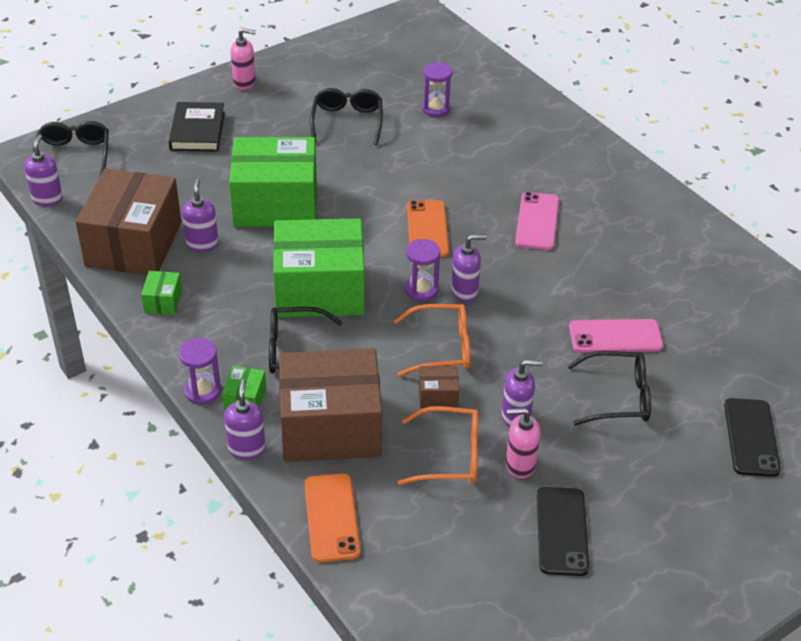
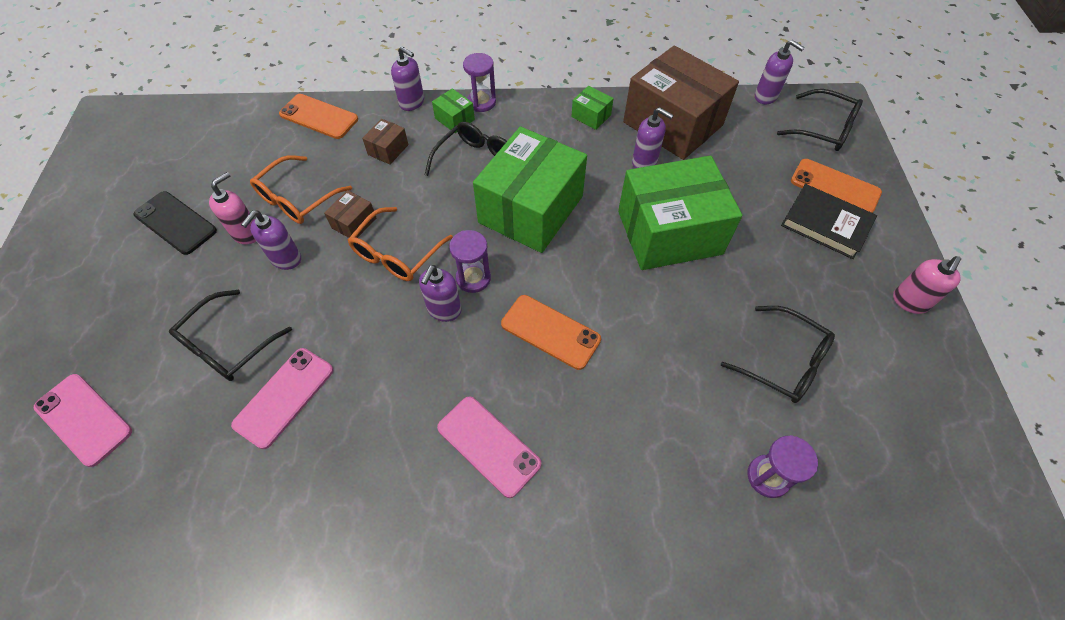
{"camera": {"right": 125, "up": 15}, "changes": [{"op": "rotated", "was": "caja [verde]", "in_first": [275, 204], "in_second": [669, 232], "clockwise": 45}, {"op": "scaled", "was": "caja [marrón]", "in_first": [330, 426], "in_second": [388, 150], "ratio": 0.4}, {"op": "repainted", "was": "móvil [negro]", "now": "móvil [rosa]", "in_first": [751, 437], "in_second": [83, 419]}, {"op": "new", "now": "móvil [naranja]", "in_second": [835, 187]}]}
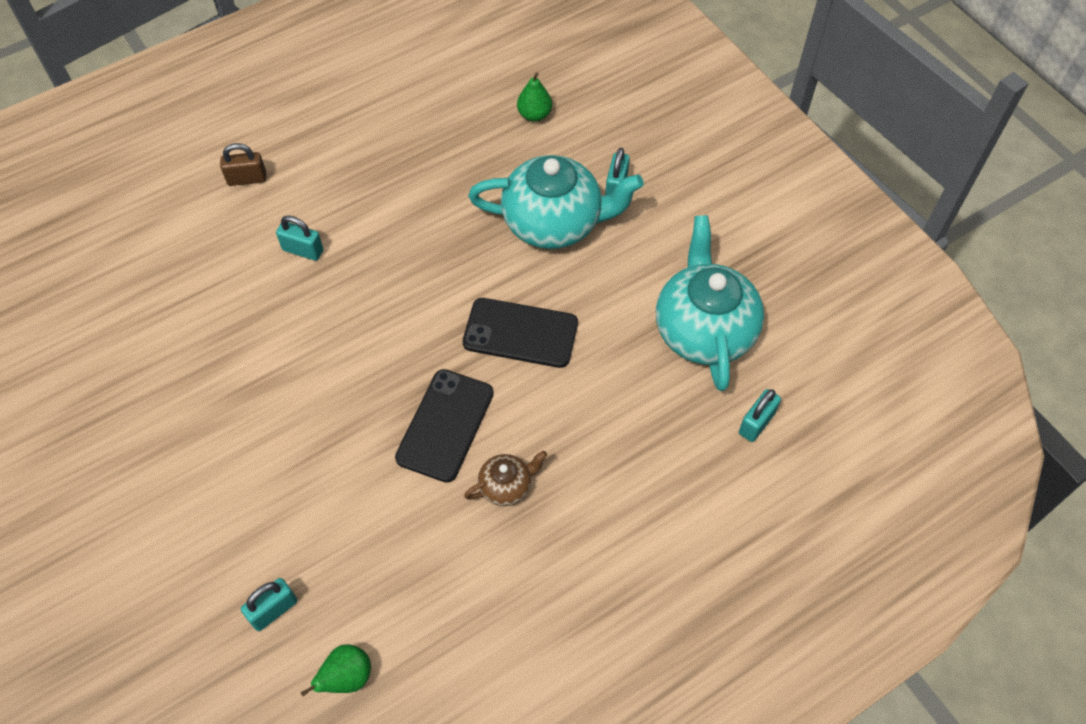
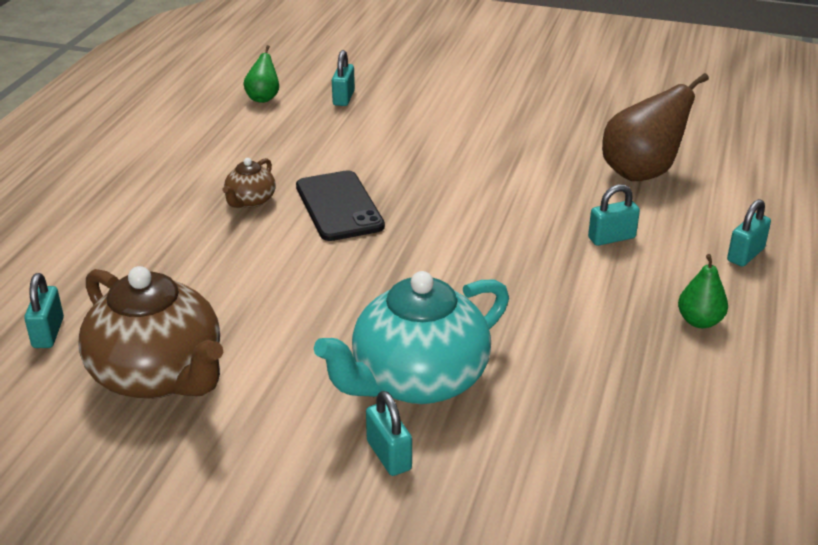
{"camera": {"right": 140, "up": -25}, "changes": [{"op": "shifted", "was": "pera [verde]", "in_first": [534, 115], "in_second": [699, 321]}, {"op": "repainted", "was": "candado [marrón]", "now": "candado [turquesa]", "in_first": [247, 179], "in_second": [745, 255]}, {"op": "repainted", "was": "tetera [turquesa]", "now": "tetera [marrón]", "in_first": [704, 330], "in_second": [159, 375]}, {"op": "gone", "was": "móvil [negro]", "in_first": [520, 333]}, {"op": "new", "now": "pera [marrón]", "in_second": [641, 173]}]}
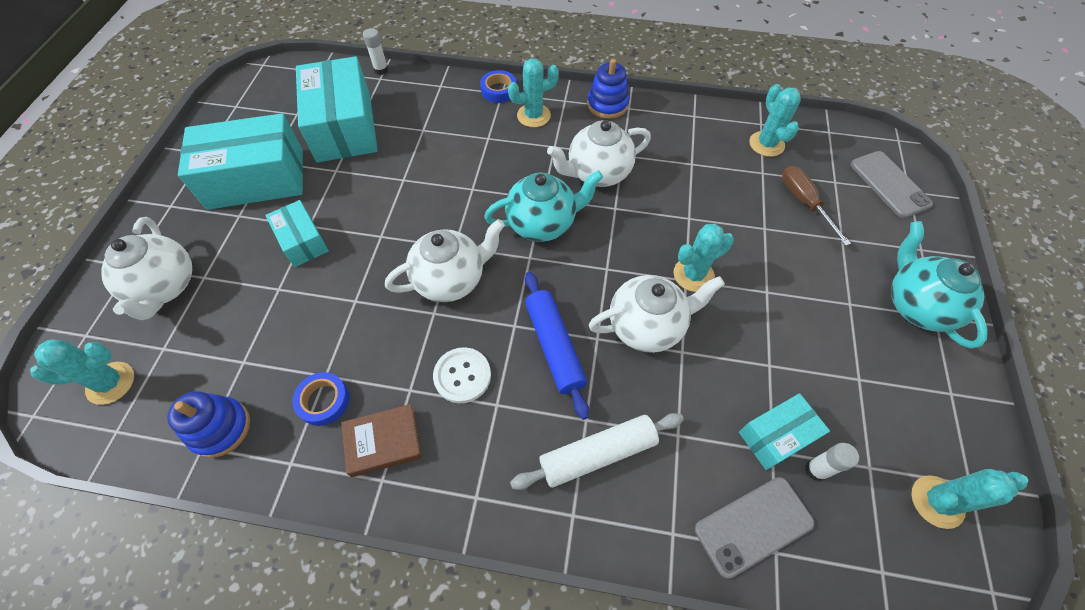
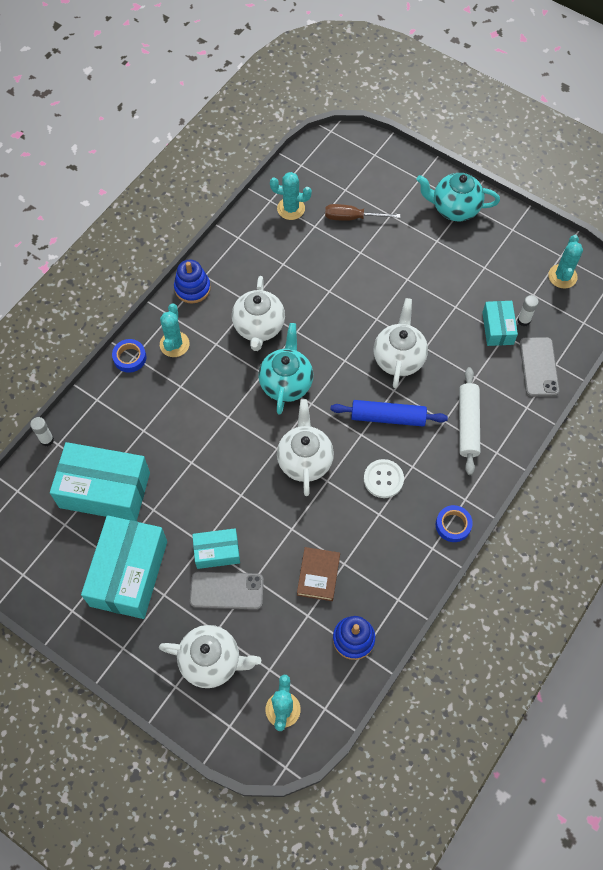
{"camera": {"right": -65, "up": 5}, "changes": [{"op": "shifted", "was": "móvil [gris]", "in_first": [889, 184], "in_second": [227, 591]}, {"op": "gone", "was": "cactus [turquesa]", "in_first": [693, 275]}, {"op": "shifted", "was": "cinta adhesiva [azul]", "in_first": [324, 401], "in_second": [453, 525]}, {"op": "shifted", "was": "libro [marrón]", "in_first": [383, 442], "in_second": [318, 575]}]}
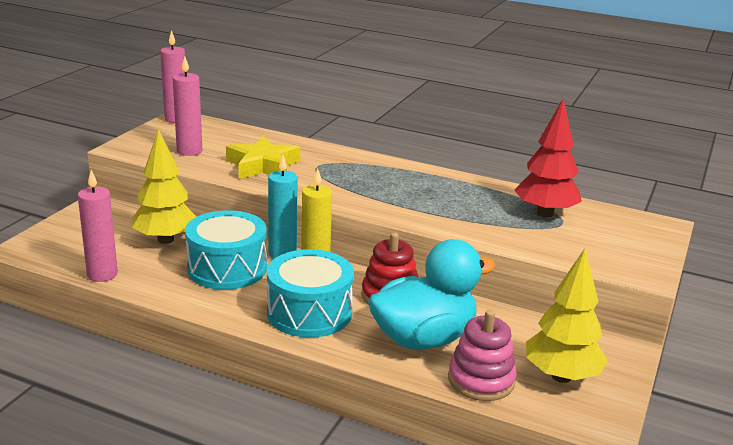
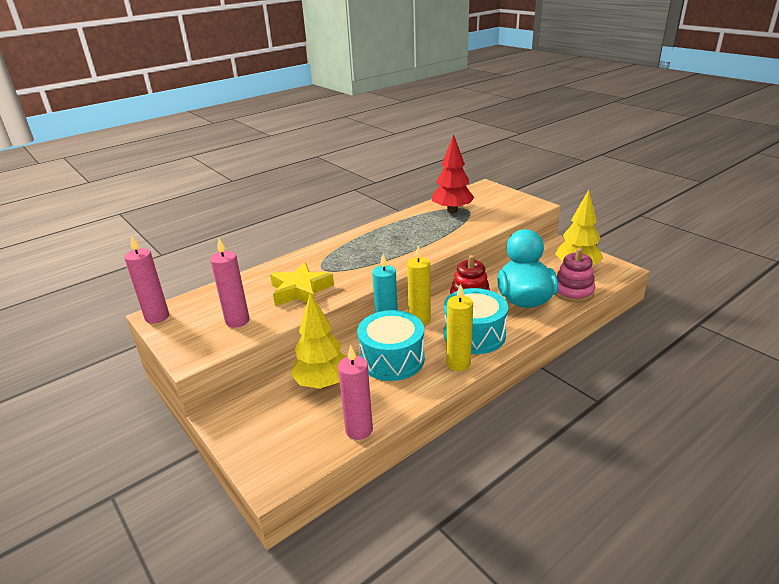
{"camera": {"right": -60, "up": 5}, "changes": [{"op": "new", "now": "vela [amarillo]", "in_second": [458, 363]}]}
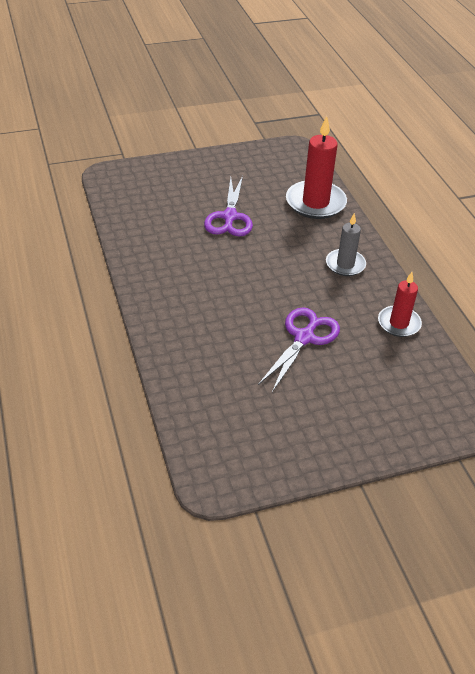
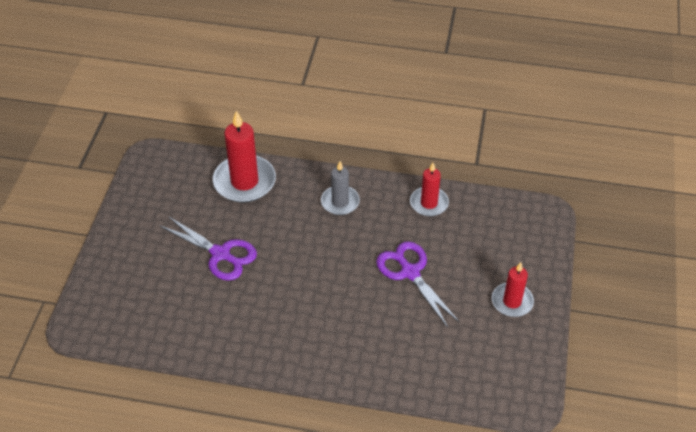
{"camera": {"right": -60, "up": 5}, "changes": [{"op": "new", "now": "vela [rojo]", "in_second": [512, 301]}]}
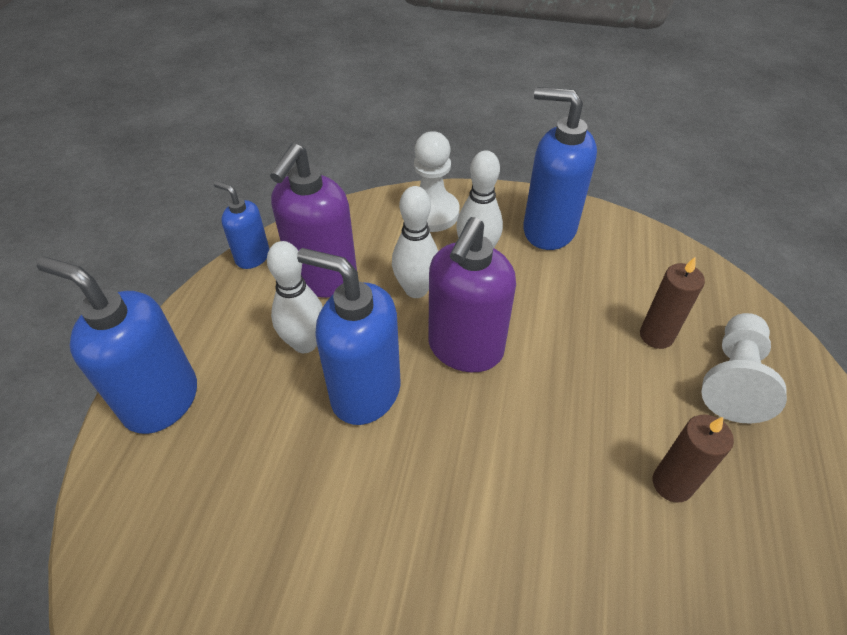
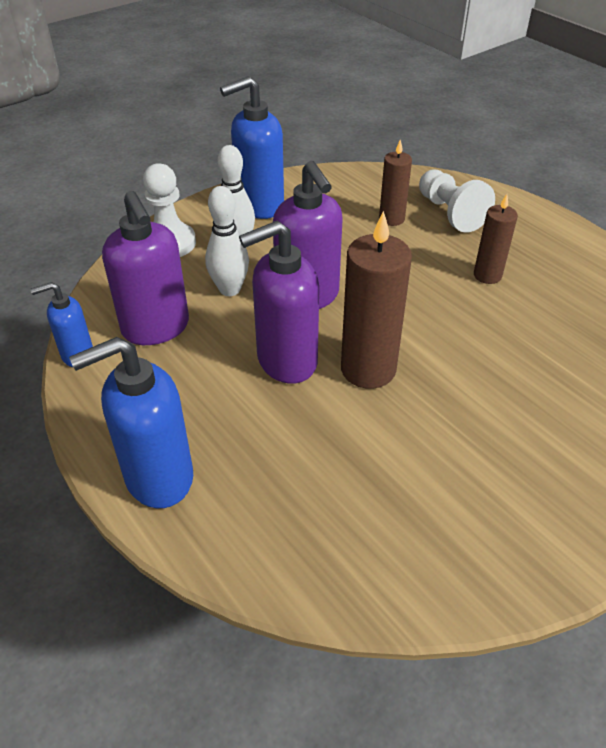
{"camera": {"right": -50, "up": -5}, "changes": [{"op": "gone", "was": "bolo [blanco]", "in_first": [305, 343]}, {"op": "repainted", "was": "dispensador de jabón [azul]", "now": "dispensador de jabón [morado]", "in_first": [365, 392], "in_second": [286, 361]}, {"op": "new", "now": "vela [marrón]", "in_second": [368, 369]}]}
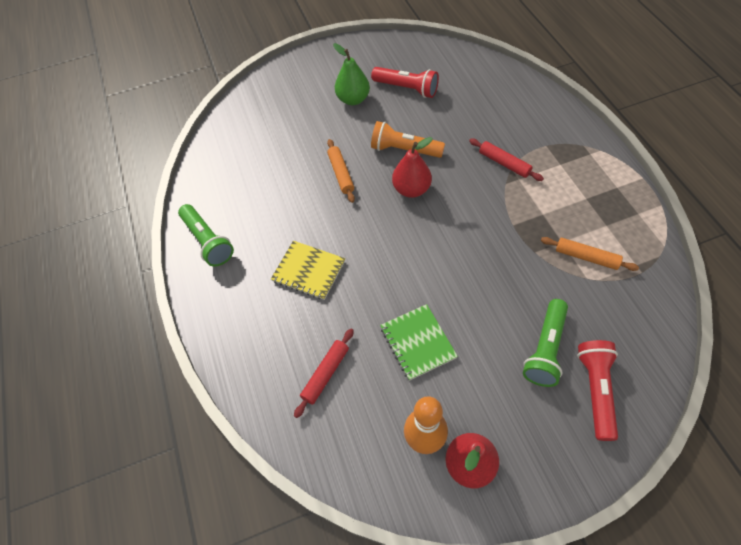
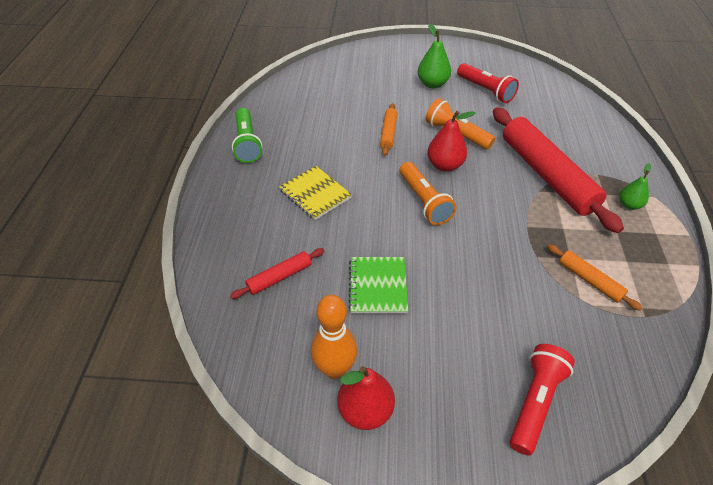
{"camera": {"right": 20, "up": -10}, "changes": [{"op": "scaled", "was": "rodillo [rojo]", "in_first": [504, 163], "in_second": [546, 175], "ratio": 2.2}, {"op": "gone", "was": "lámpara de mano [verde]", "in_first": [545, 349]}, {"op": "new", "now": "lámpara de mano [naranja]", "in_second": [424, 201]}, {"op": "new", "now": "pera [verde]", "in_second": [629, 205]}]}
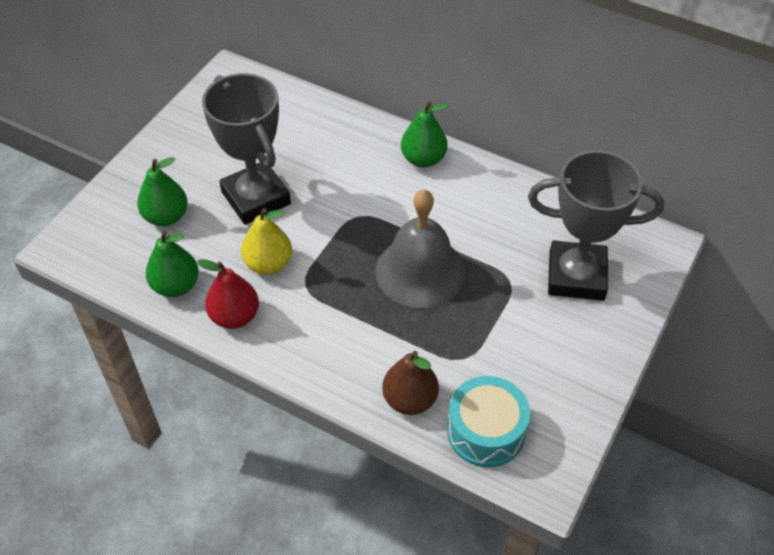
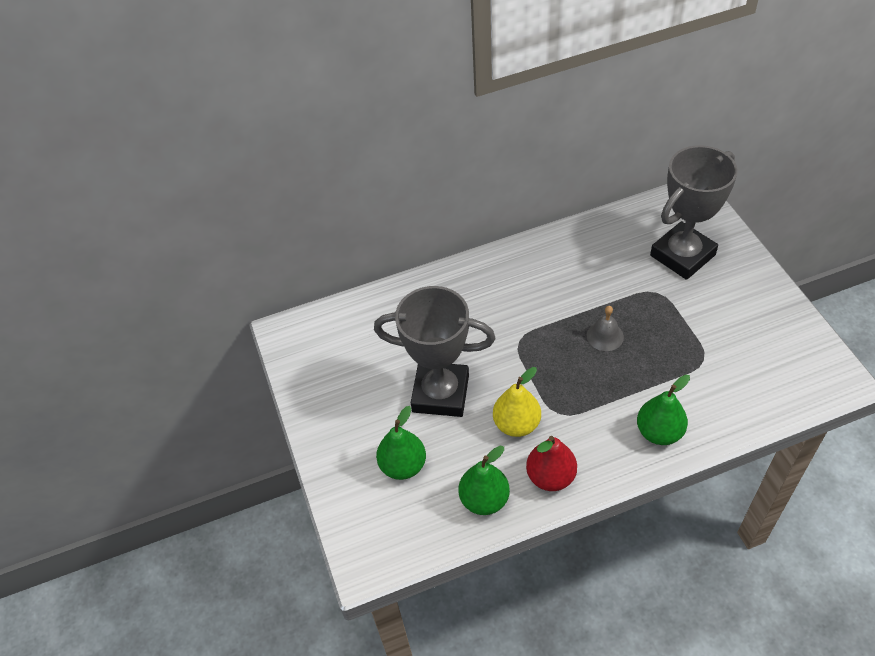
{"camera": {"right": -45, "up": 0}, "changes": [{"op": "shifted", "was": "pera [verde]", "in_first": [423, 159], "in_second": [659, 432]}, {"op": "scaled", "was": "campana [gris]", "in_first": [420, 271], "in_second": [605, 336], "ratio": 0.46}, {"op": "gone", "was": "pera [marrón]", "in_first": [410, 400]}, {"op": "gone", "was": "tambor [turquesa]", "in_first": [486, 431]}]}
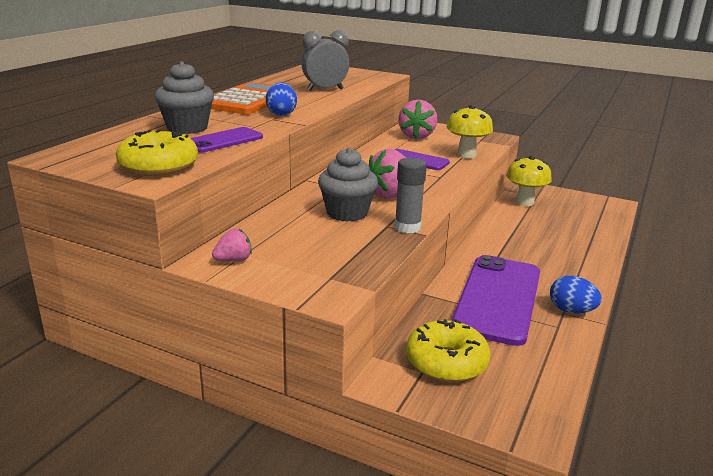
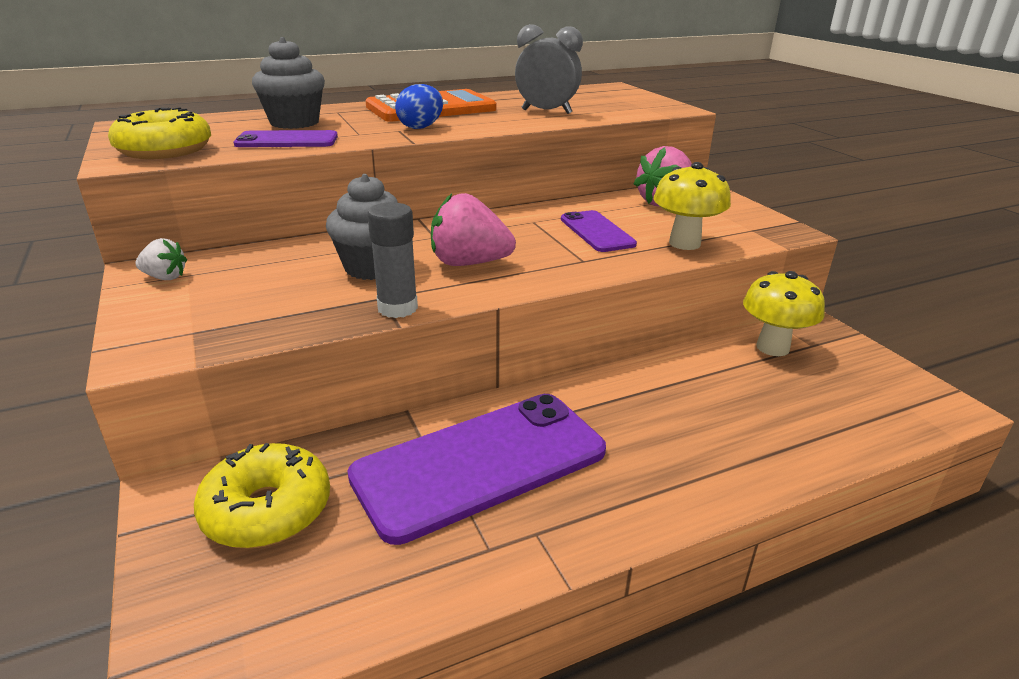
{"camera": {"right": 40, "up": 5}, "changes": [{"op": "repainted", "was": "fresa [rosa]", "now": "fresa [blanco]", "in_first": [234, 260], "in_second": [165, 277]}, {"op": "gone", "was": "huevo [azul]", "in_first": [571, 311]}]}
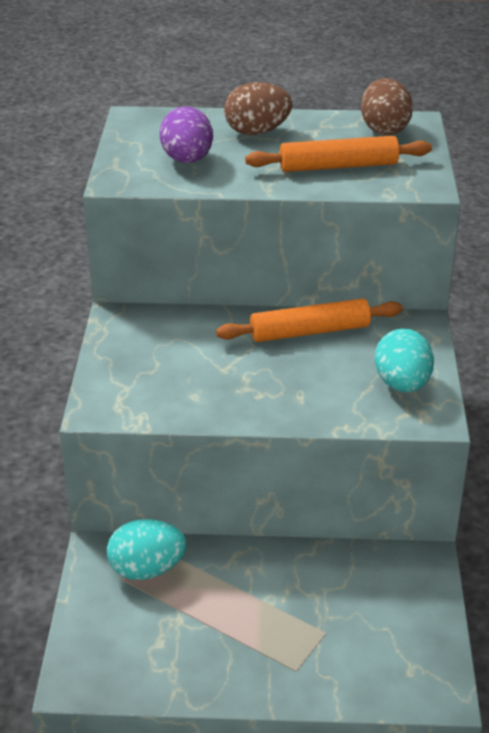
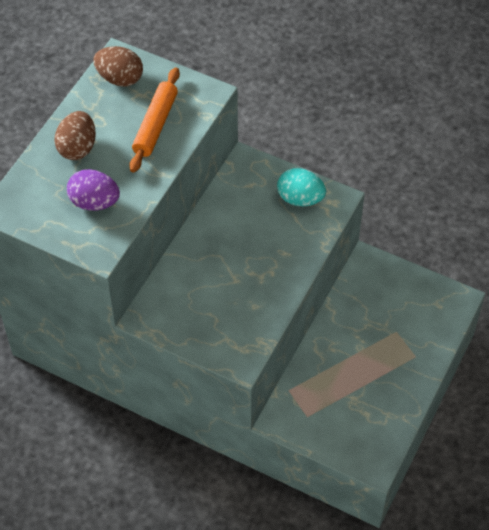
{"camera": {"right": -65, "up": 20}, "changes": [{"op": "gone", "was": "rodillo [naranja]", "in_first": [309, 332]}, {"op": "gone", "was": "huevo [turquesa]", "in_first": [147, 570]}]}
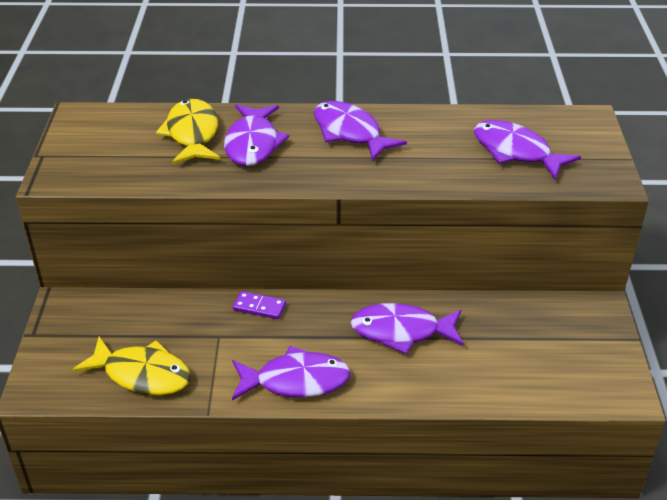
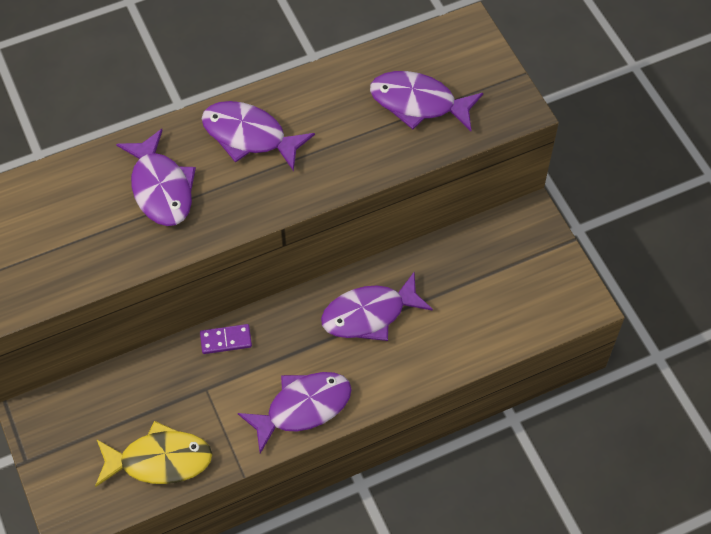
{"camera": {"right": -25, "up": 20}, "changes": [{"op": "gone", "was": "pez [amarillo]", "in_first": [192, 134]}]}
